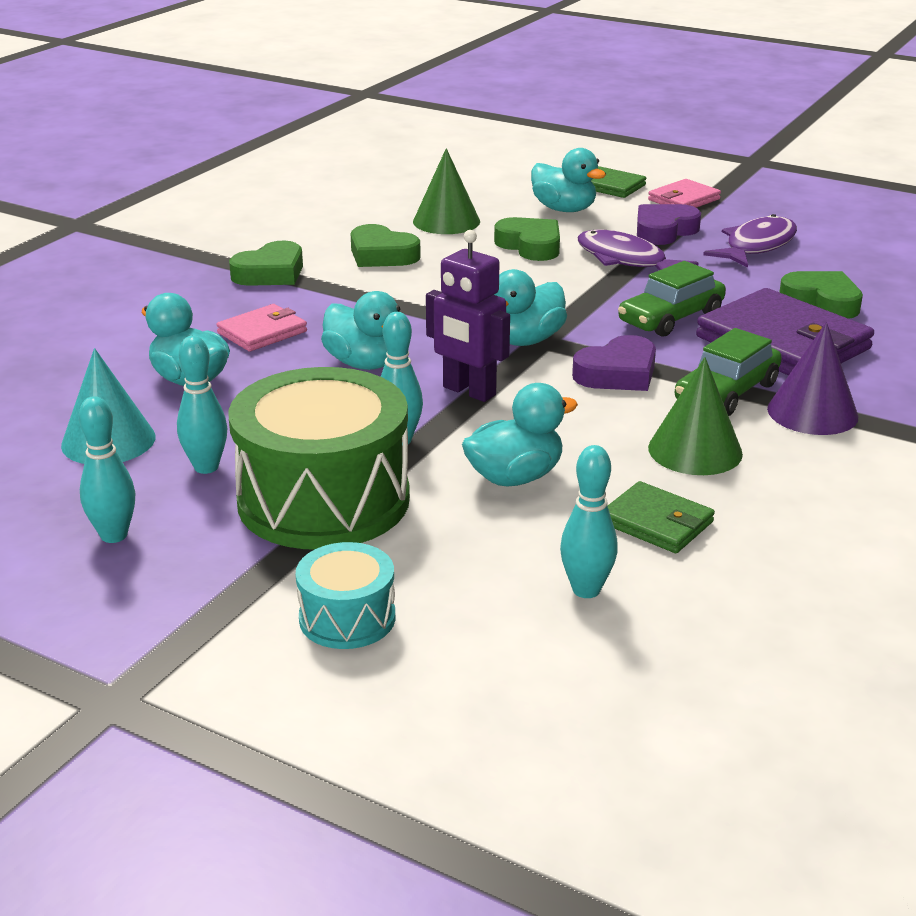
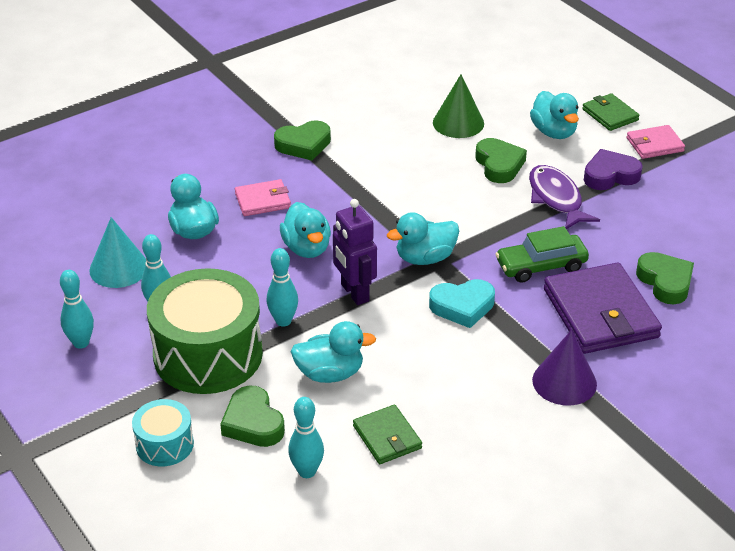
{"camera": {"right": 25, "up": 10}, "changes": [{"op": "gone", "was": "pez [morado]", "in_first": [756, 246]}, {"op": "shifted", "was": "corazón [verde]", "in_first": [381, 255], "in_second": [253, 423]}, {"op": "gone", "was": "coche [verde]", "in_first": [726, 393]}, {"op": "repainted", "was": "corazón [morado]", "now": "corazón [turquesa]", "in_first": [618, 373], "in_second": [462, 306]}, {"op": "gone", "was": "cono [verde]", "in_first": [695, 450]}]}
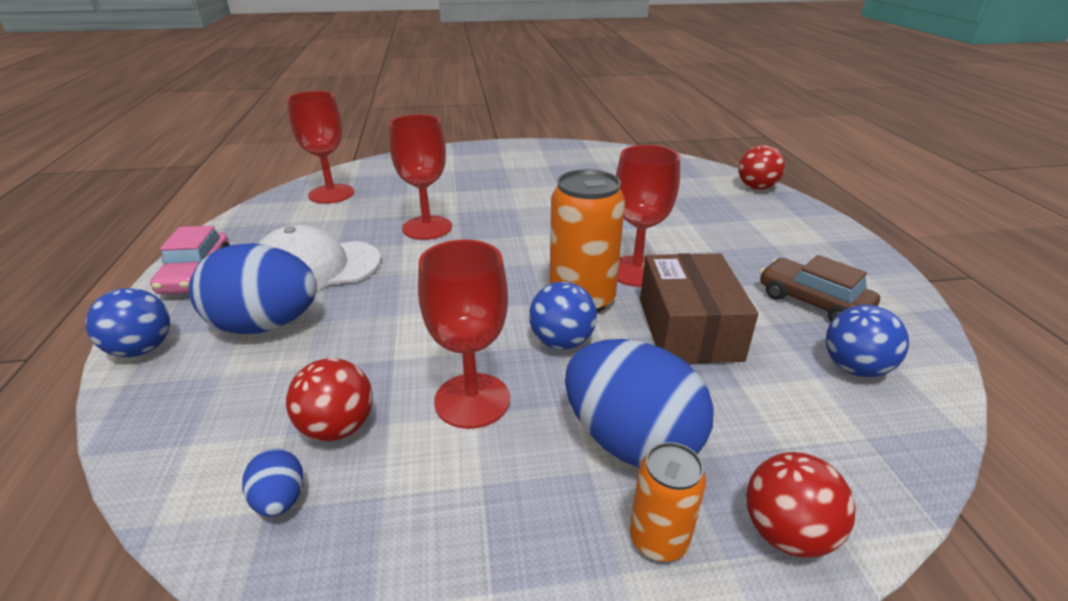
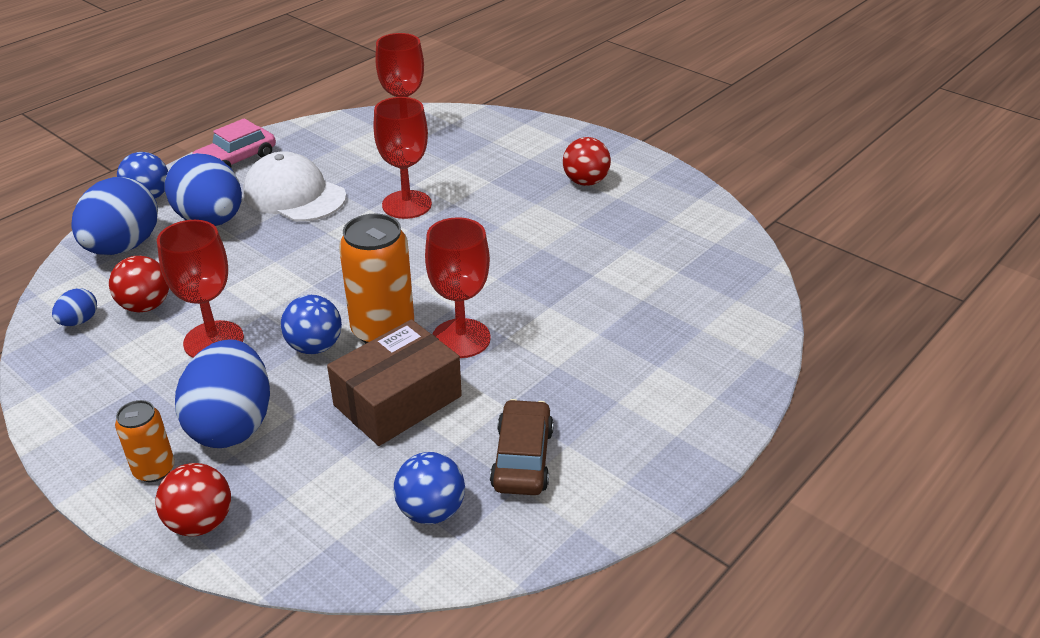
{"camera": {"right": 50, "up": 5}, "changes": [{"op": "shifted", "was": "pelota [rojo]", "in_first": [756, 187], "in_second": [585, 182]}, {"op": "new", "now": "huevo [azul]", "in_second": [123, 247]}]}
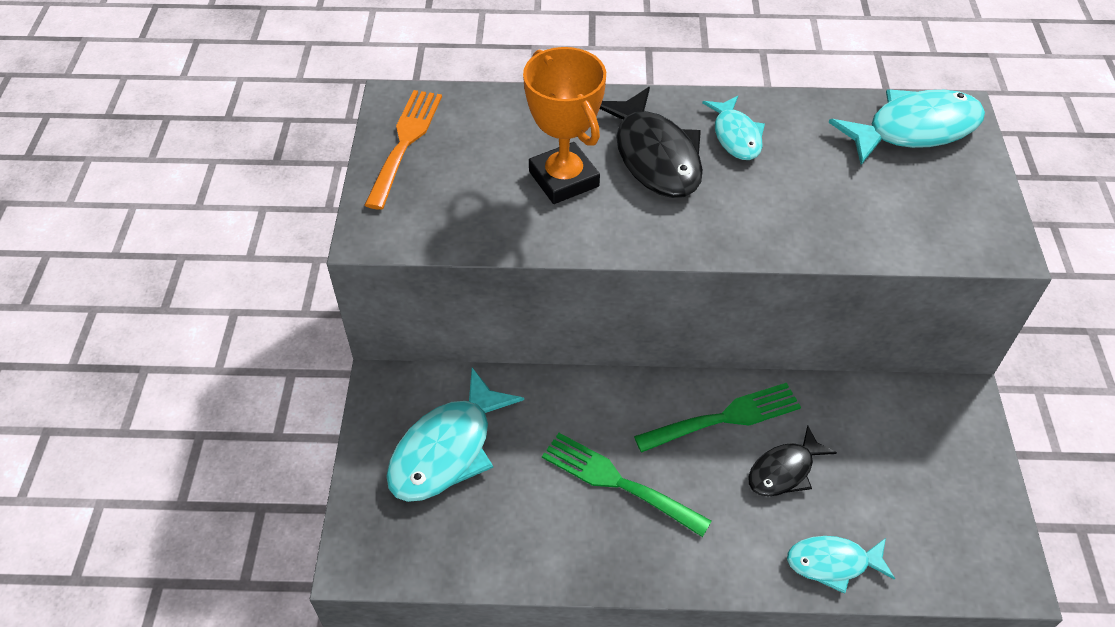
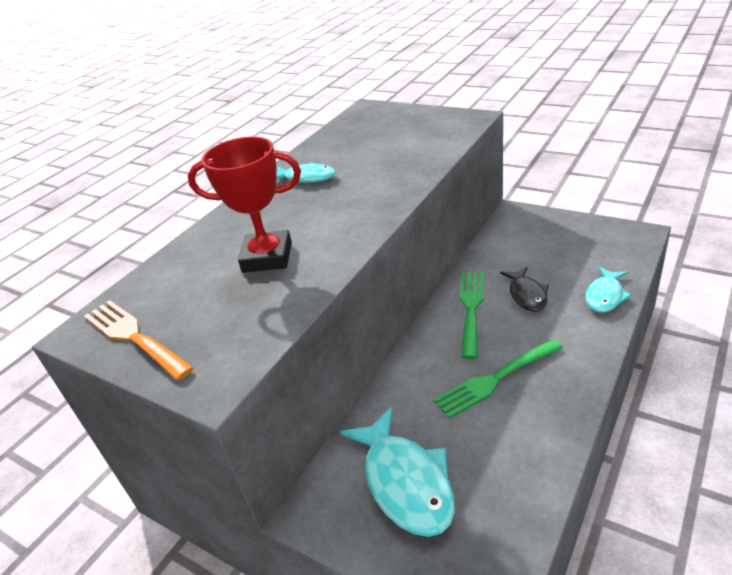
{"camera": {"right": -55, "up": -15}, "changes": [{"op": "repainted", "was": "trofeo [naranja]", "now": "trofeo [rojo]", "in_first": [564, 179], "in_second": [267, 257]}, {"op": "gone", "was": "pez [negro]", "in_first": [654, 156]}, {"op": "gone", "was": "pez [turquesa]", "in_first": [914, 129]}]}
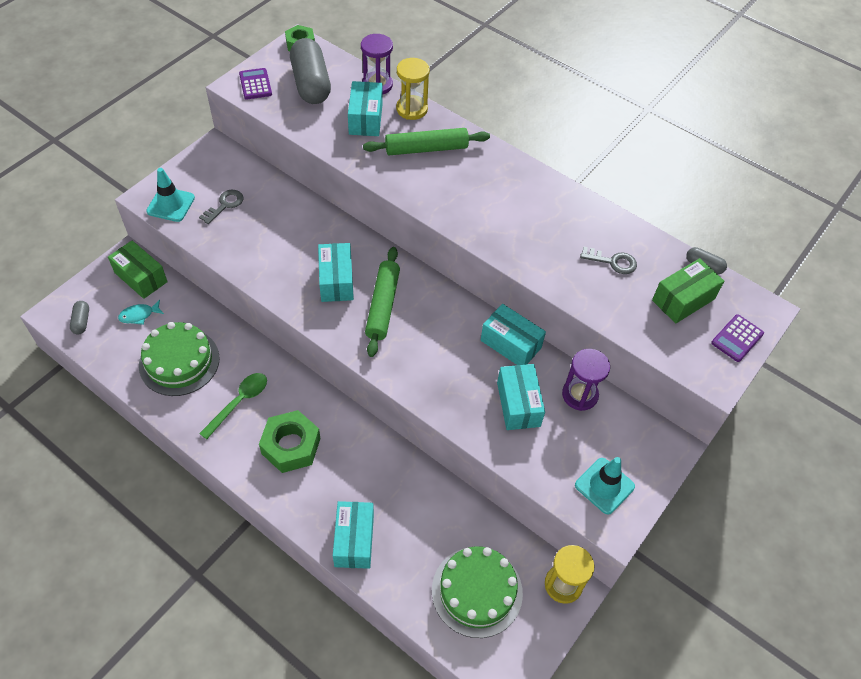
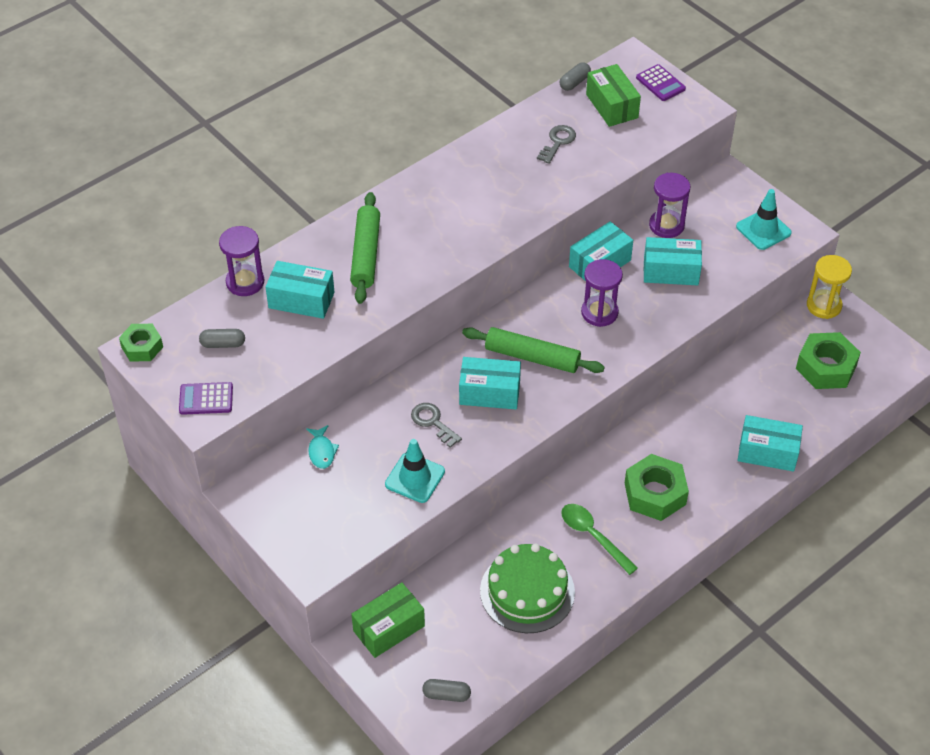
{"camera": {"right": -75, "up": -5}, "changes": [{"op": "scaled", "was": "cápsula [gris]", "in_first": [311, 84], "in_second": [223, 344], "ratio": 0.45}, {"op": "gone", "was": "reloj de arena [amarillo]", "in_first": [412, 109]}, {"op": "shifted", "was": "cono de tráfico [turquesa]", "in_first": [171, 204], "in_second": [415, 478]}, {"op": "shifted", "was": "llave [gris]", "in_first": [225, 205], "in_second": [433, 422]}, {"op": "shifted", "was": "pez [turquesa]", "in_first": [139, 315], "in_second": [321, 451]}, {"op": "swapped", "was": "tarta [verde]", "now": "tuerca [verde]", "in_first": [477, 591], "in_second": [826, 367]}, {"op": "new", "now": "reloj de arena [morado]", "in_second": [599, 313]}]}
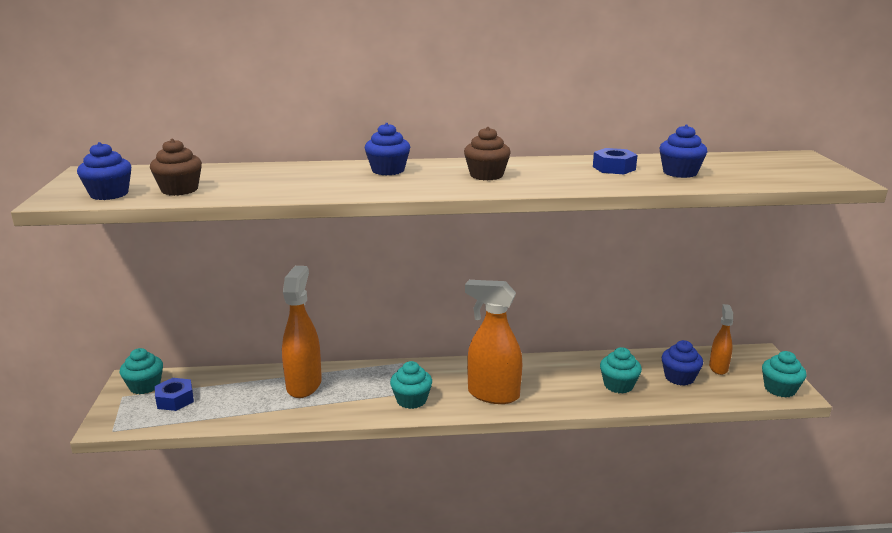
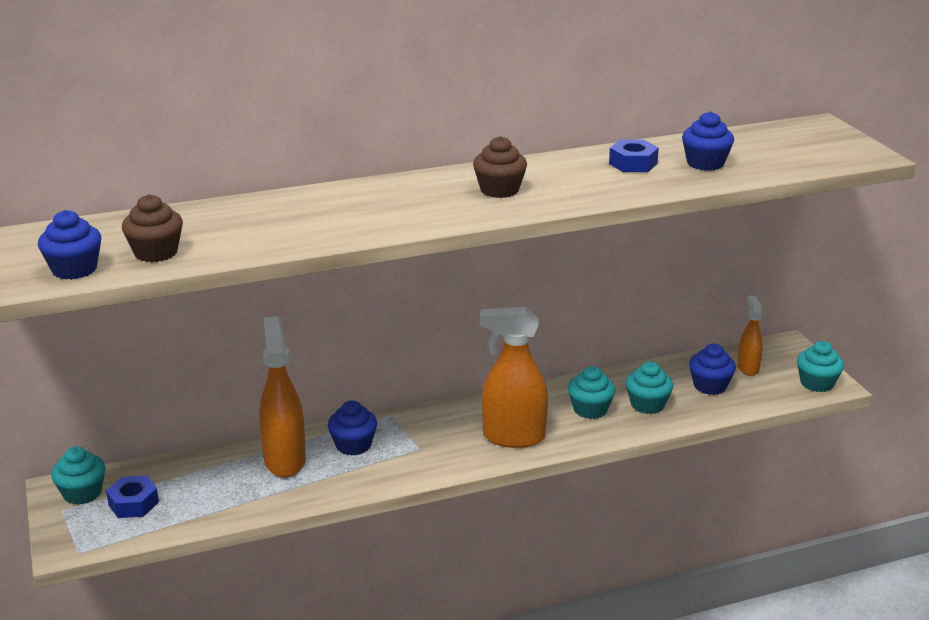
{"camera": {"right": -15, "up": 5}, "changes": [{"op": "shifted", "was": "magdalena [azul]", "in_first": [388, 170], "in_second": [353, 445]}, {"op": "shifted", "was": "magdalena [turquesa]", "in_first": [411, 400], "in_second": [590, 409]}]}
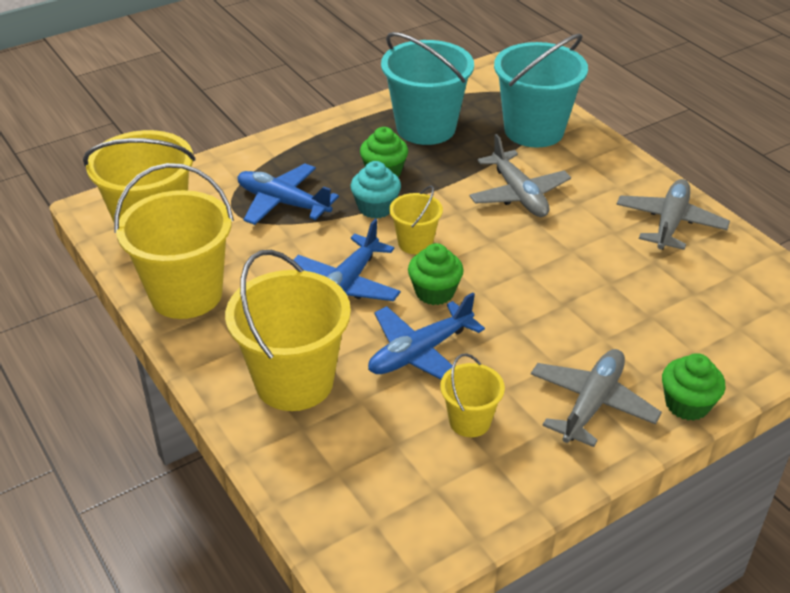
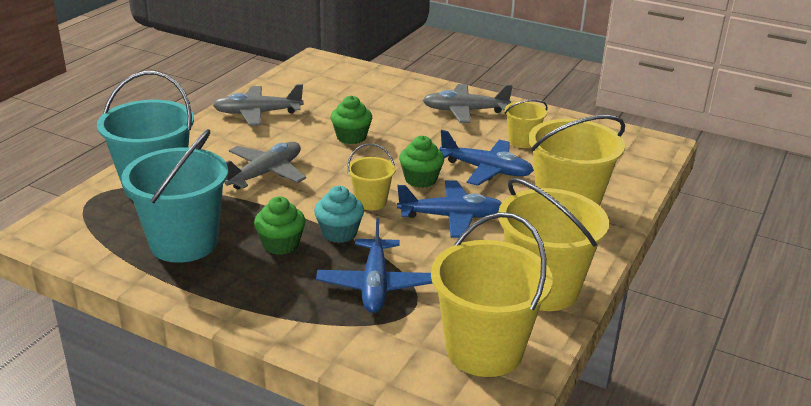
{"camera": {"right": -120, "up": -10}, "changes": [{"op": "shifted", "was": "magdalena [verde]", "in_first": [687, 404], "in_second": [351, 137]}]}
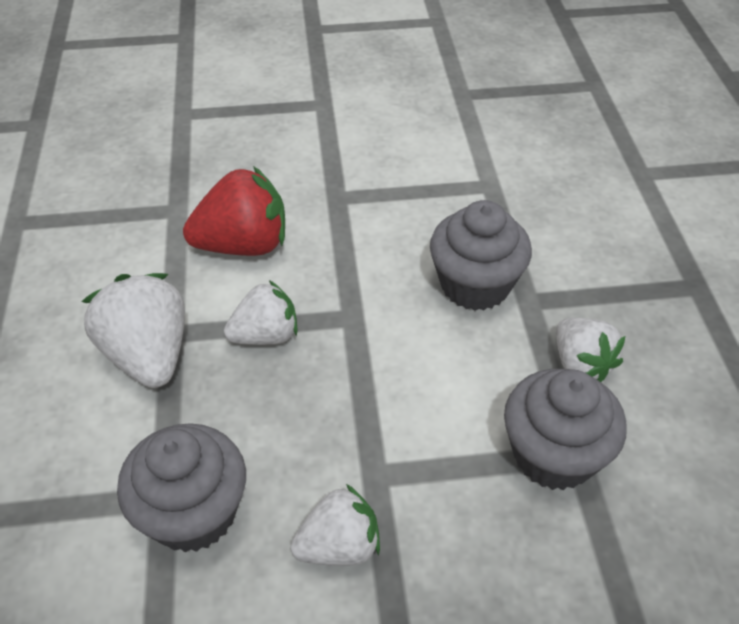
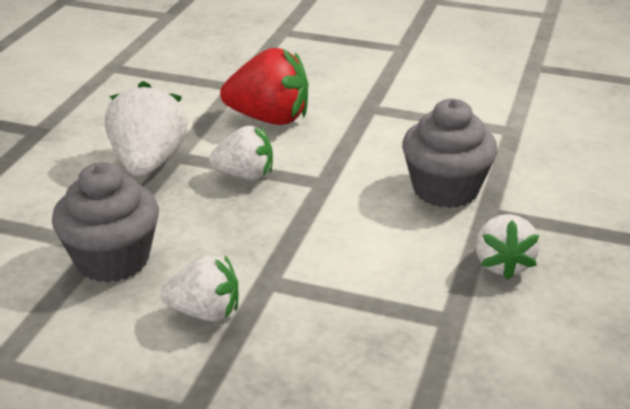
{"camera": {"right": 25, "up": -15}, "changes": [{"op": "gone", "was": "magdalena [gris]", "in_first": [553, 454]}]}
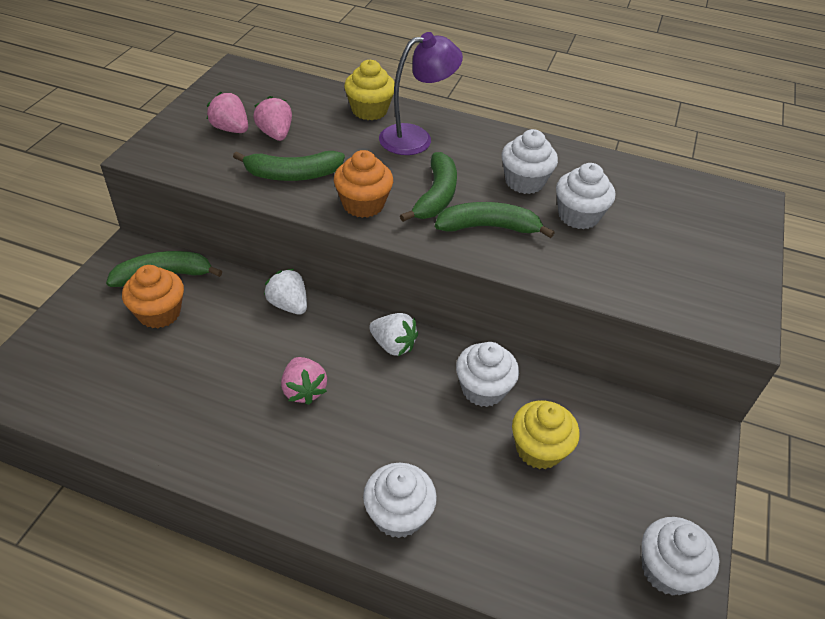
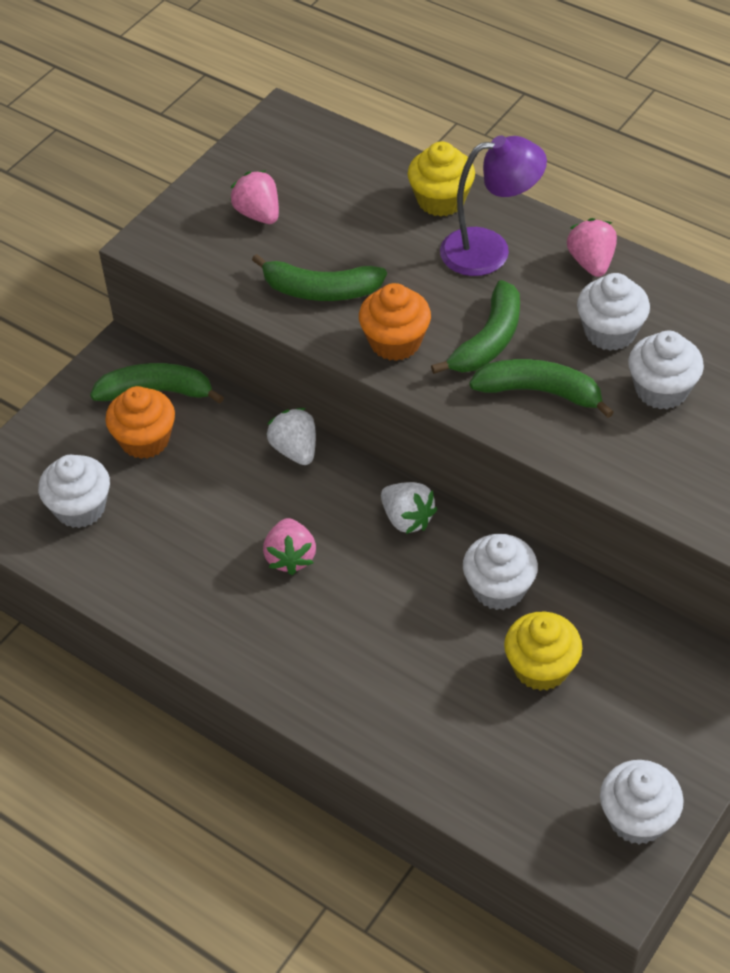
{"camera": {"right": 20, "up": 5}, "changes": [{"op": "shifted", "was": "fresa [rosa]", "in_first": [275, 134], "in_second": [591, 262]}, {"op": "shifted", "was": "magdalena [blanco]", "in_first": [398, 514], "in_second": [80, 508]}]}
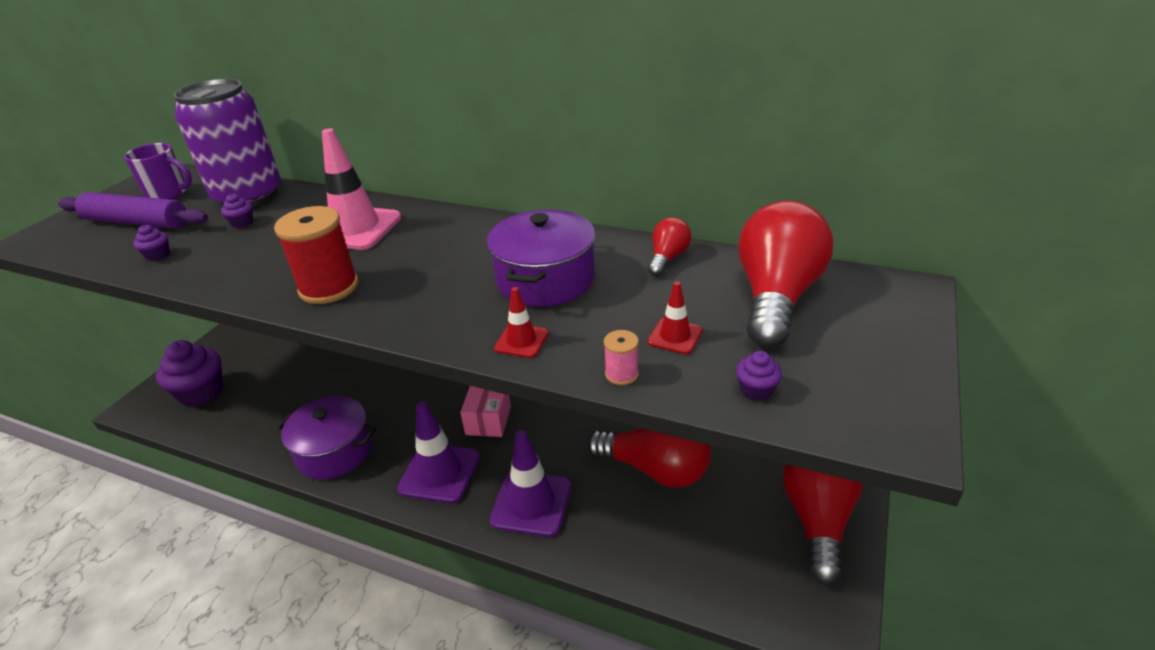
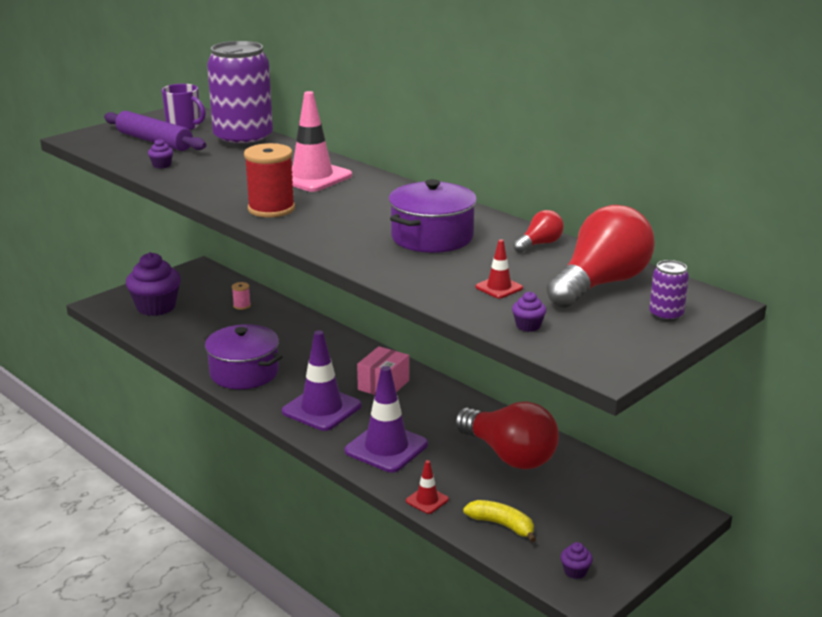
{"camera": {"right": 20, "up": -10}, "changes": [{"op": "shifted", "was": "magdalena [morado]", "in_first": [242, 223], "in_second": [575, 571]}, {"op": "shifted", "was": "cono de tráfico [rojo]", "in_first": [521, 341], "in_second": [427, 500]}, {"op": "shifted", "was": "carrete [rosa]", "in_first": [621, 374], "in_second": [242, 306]}, {"op": "gone", "was": "bombilla [rojo]", "in_first": [817, 520]}, {"op": "new", "now": "lata [morado]", "in_second": [666, 315]}, {"op": "new", "now": "plátano [amarillo]", "in_second": [502, 525]}]}
